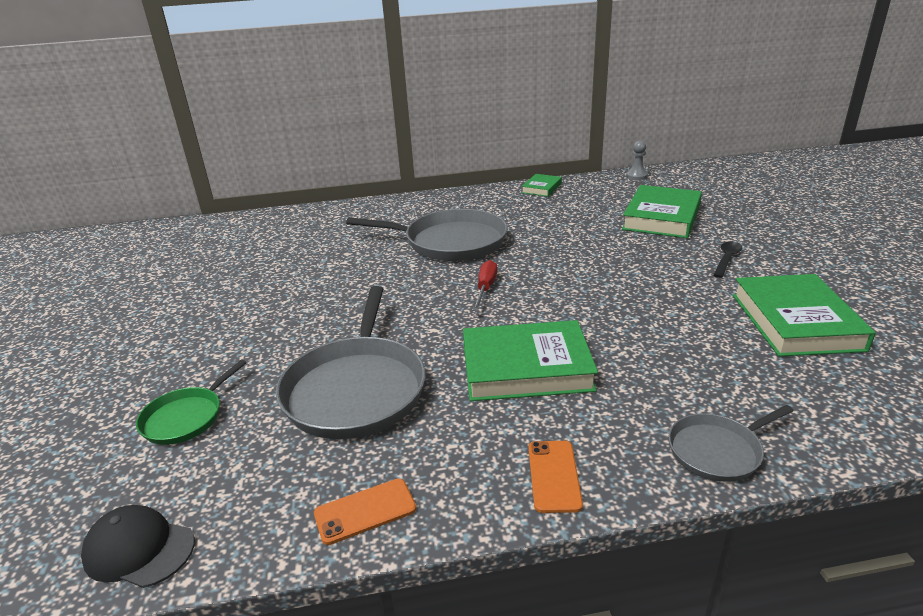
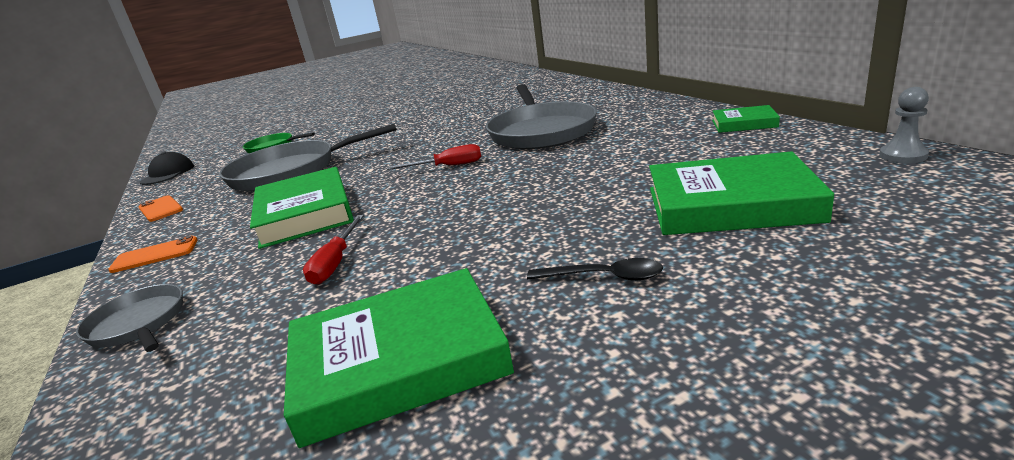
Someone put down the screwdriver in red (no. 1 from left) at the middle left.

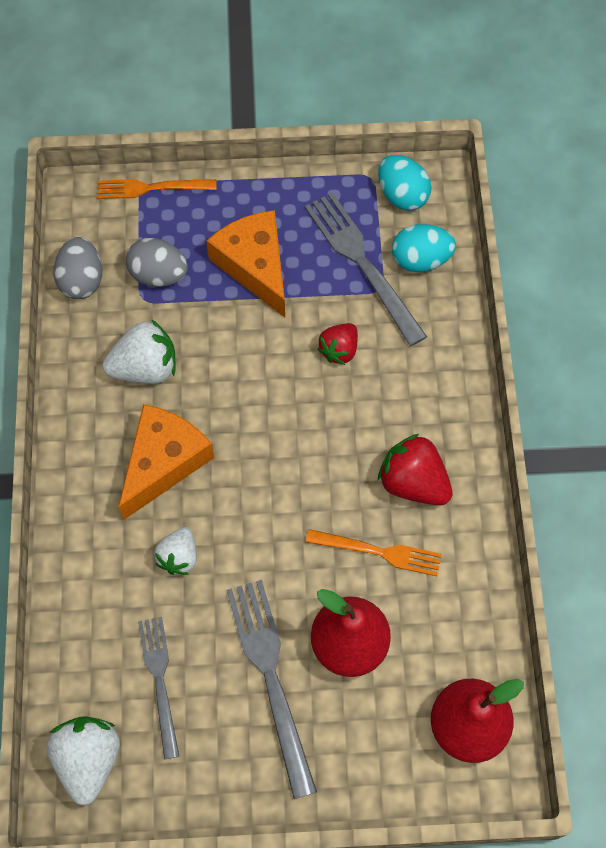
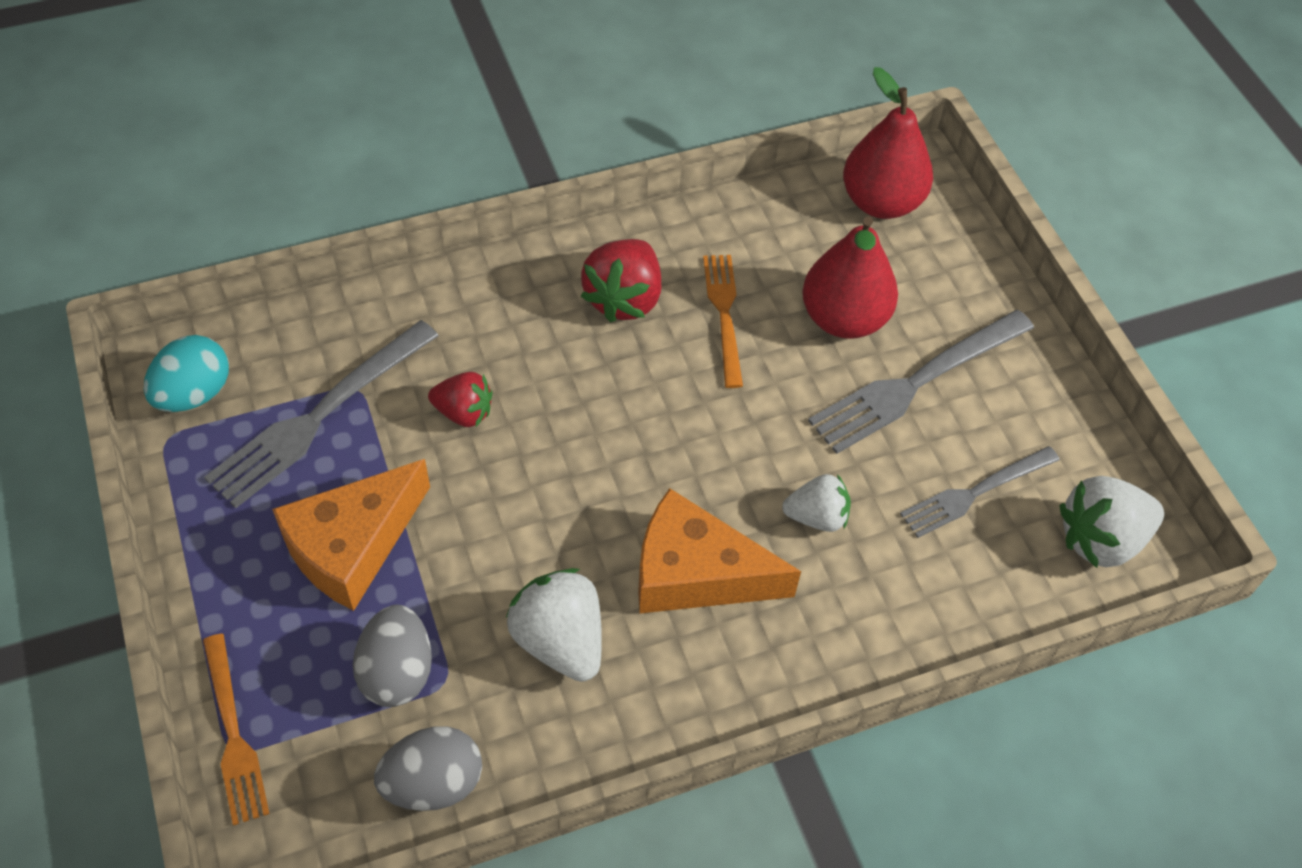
Someone took away the egg in turquoise (no. 2 from left) at the top right.

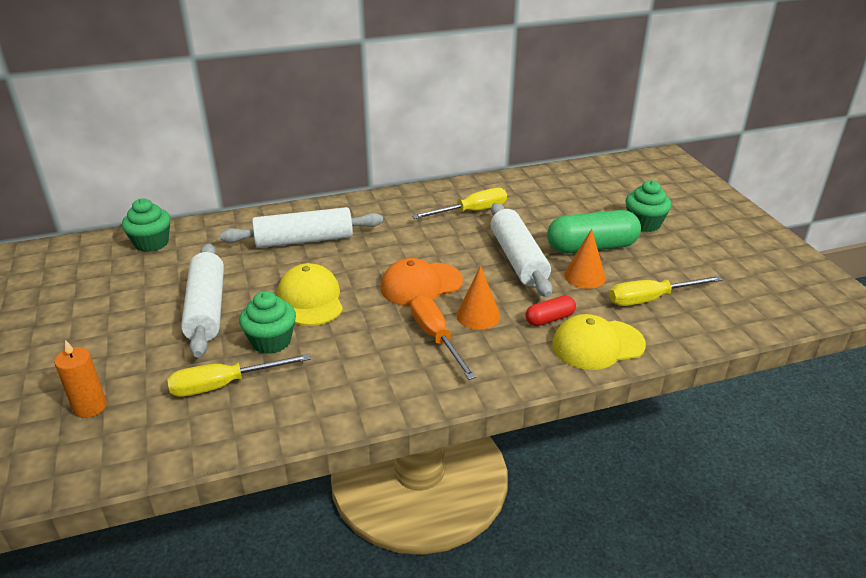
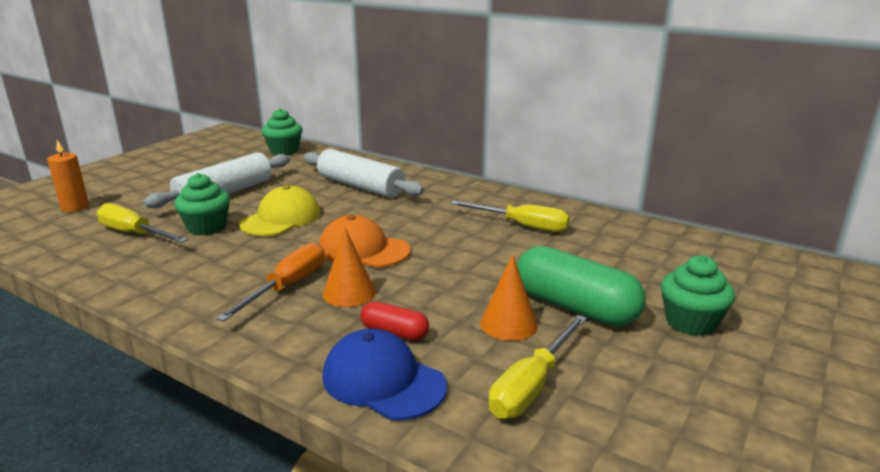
Someone took away the rolling pin in white (no. 3 from left) at the centre.
Someone repainted the cap in yellow (no. 2 from left) at the middle right, which became the cap in blue at the bottom centre.
Someone rotated the screwdriver in yellow (no. 3 from left) at the middle right by 90 degrees counterclockwise.

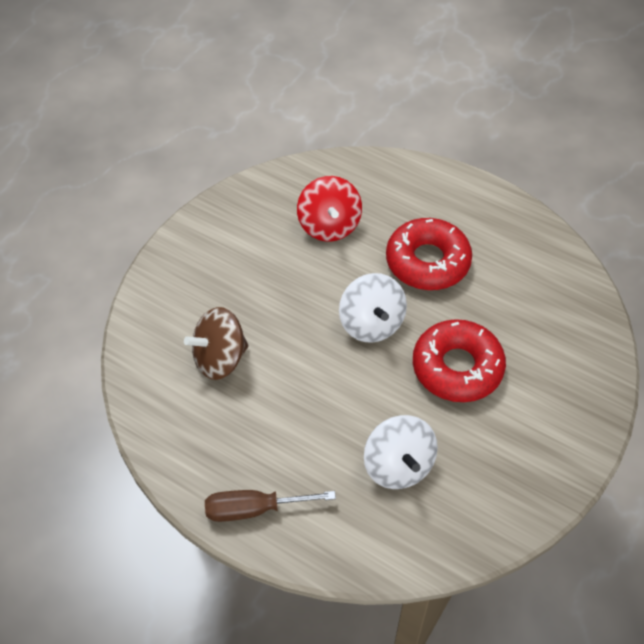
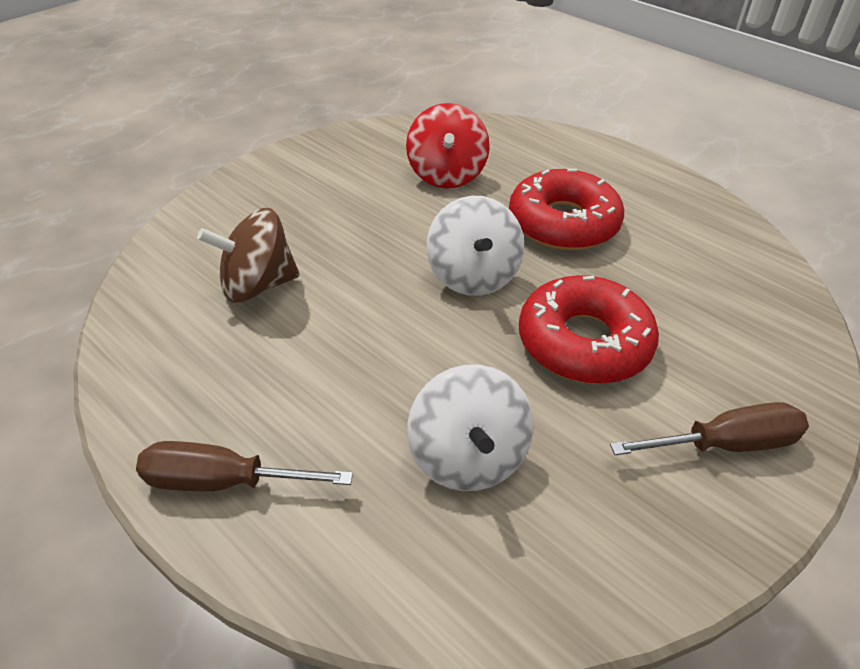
Someone put down the screwdriver in brown (no. 2 from left) at the middle right.

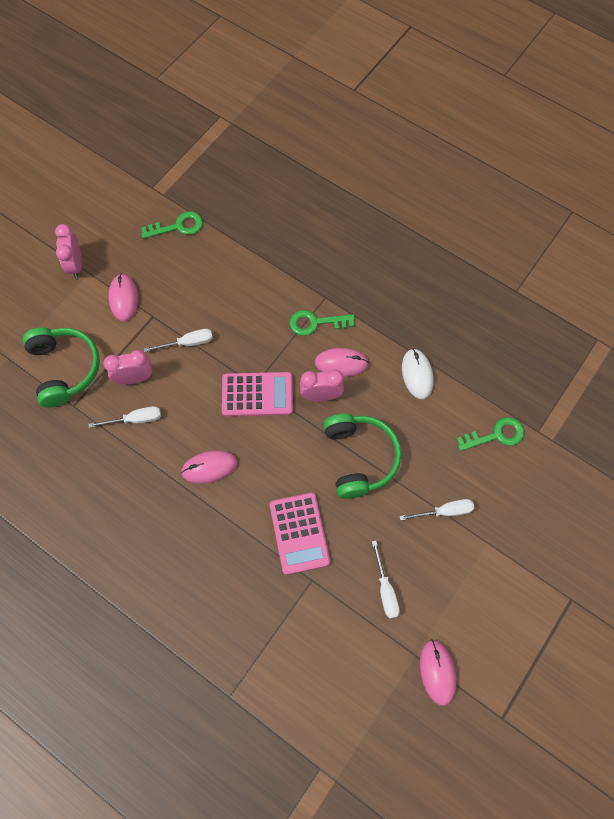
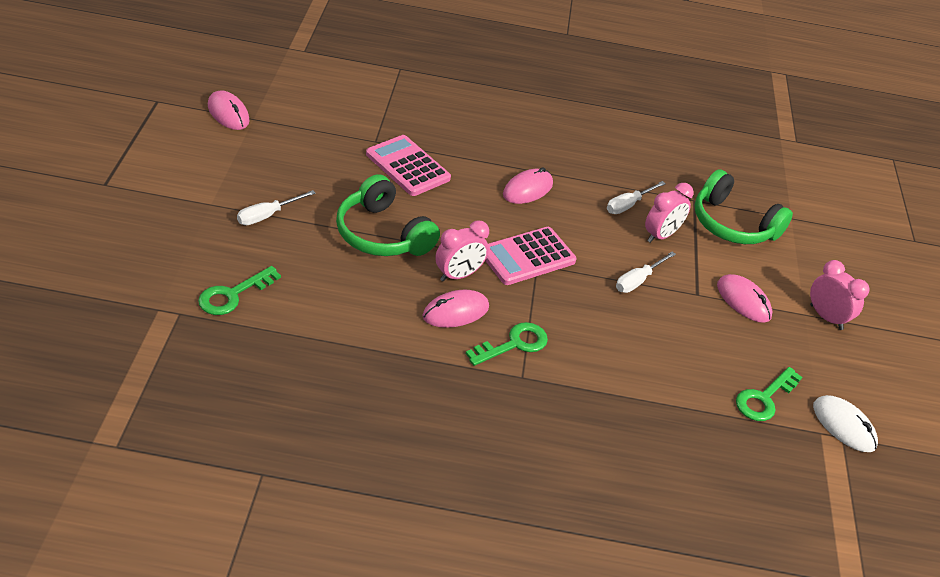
Someone took away the screwdriver in white (no. 3 from left) at the bottom centre.
Someone carried the mouse in white from the middle right to the bottom right.

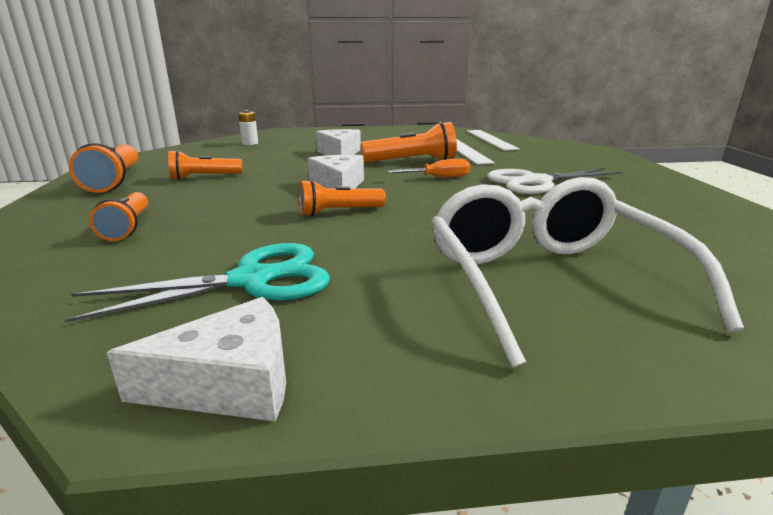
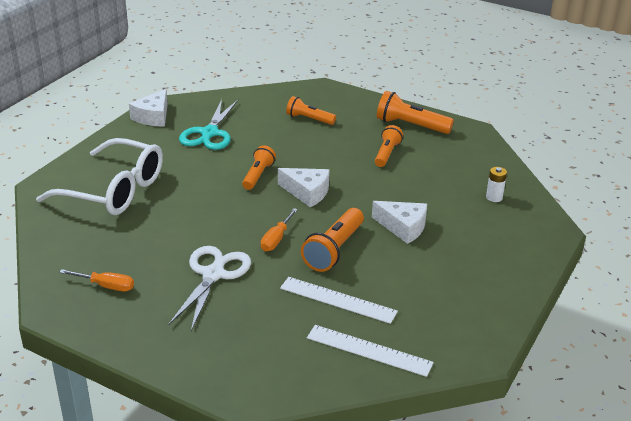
Someone put down the screwdriver in orange (no. 1 from left) at the middle left.

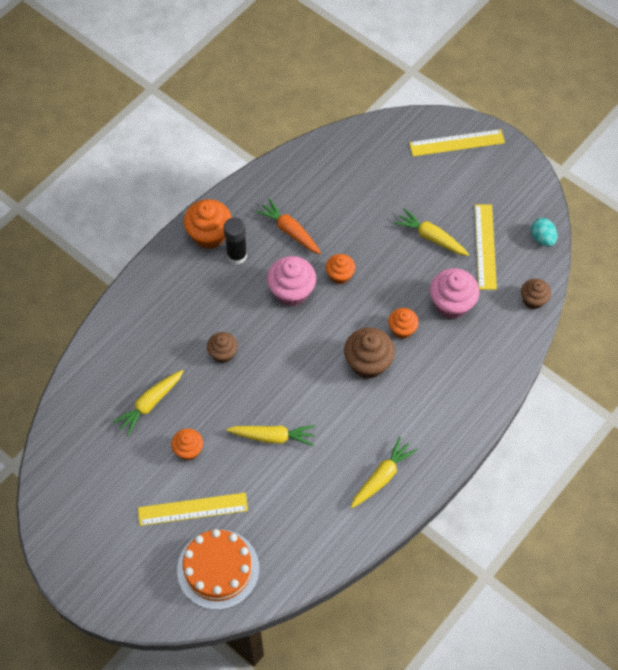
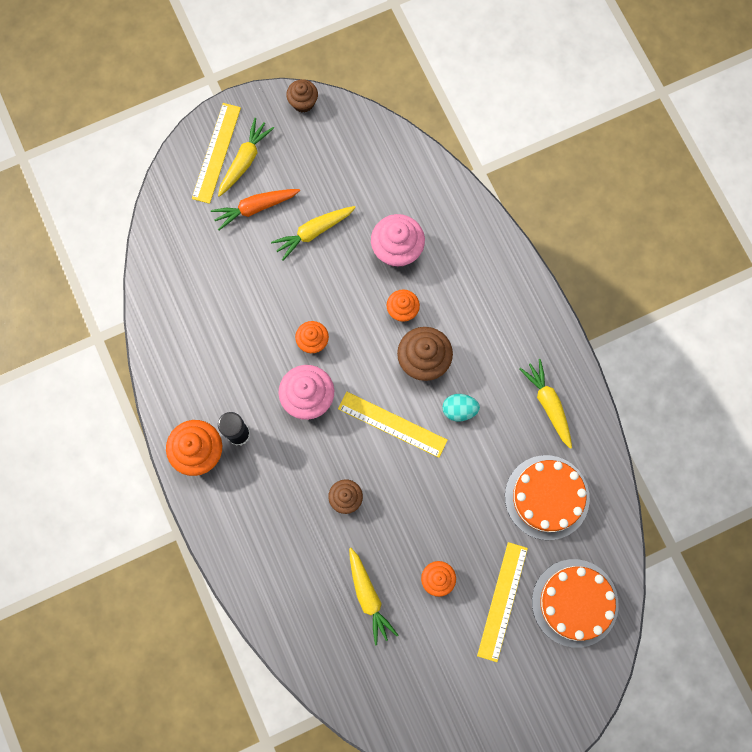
Someone carried the carrot in yellow (no. 2 from left in the first image) from the centre to the top left.
Someone carried the carrot in orange from the centre to the top centre.
Someone carried the ruler in yellow (no. 3 from left in the first image) from the middle right to the centre.
Someone carried the cupcake in brown (no. 3 from left in the first image) from the middle right to the top centre.
Someone carried the egg in turquoise from the middle right to the centre.
Someone put down the cake in orange (no. 1 from left) at the middle right.

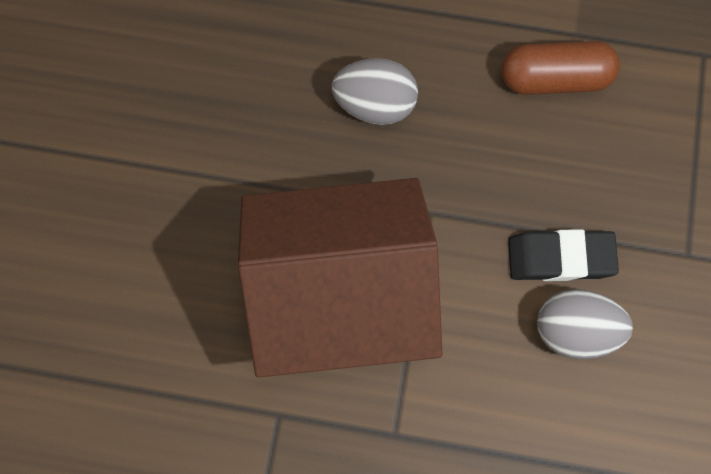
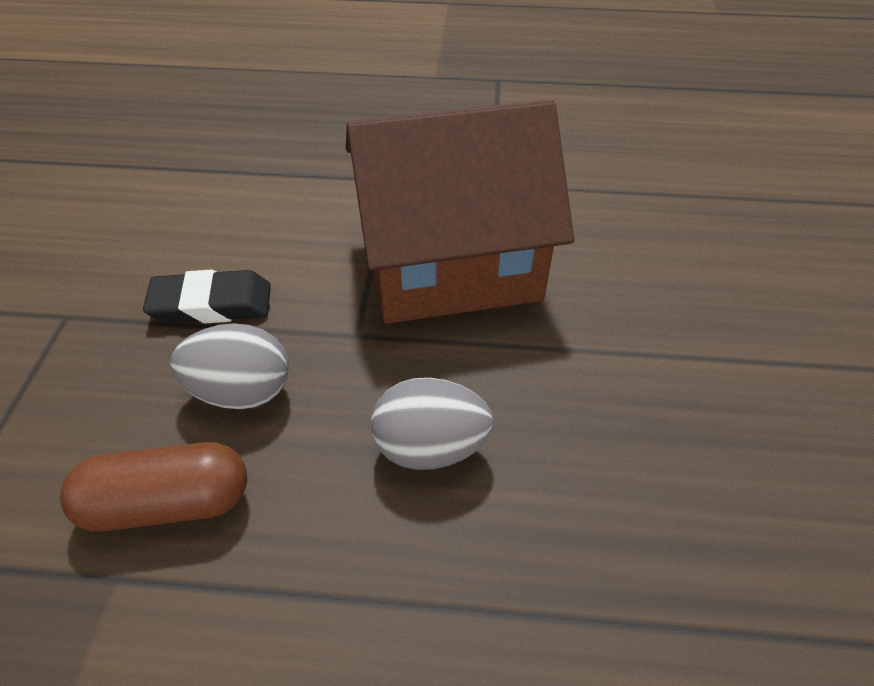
Someone carried the egg in grey (no. 2 from left in the first image) from the bottom right to the middle left.

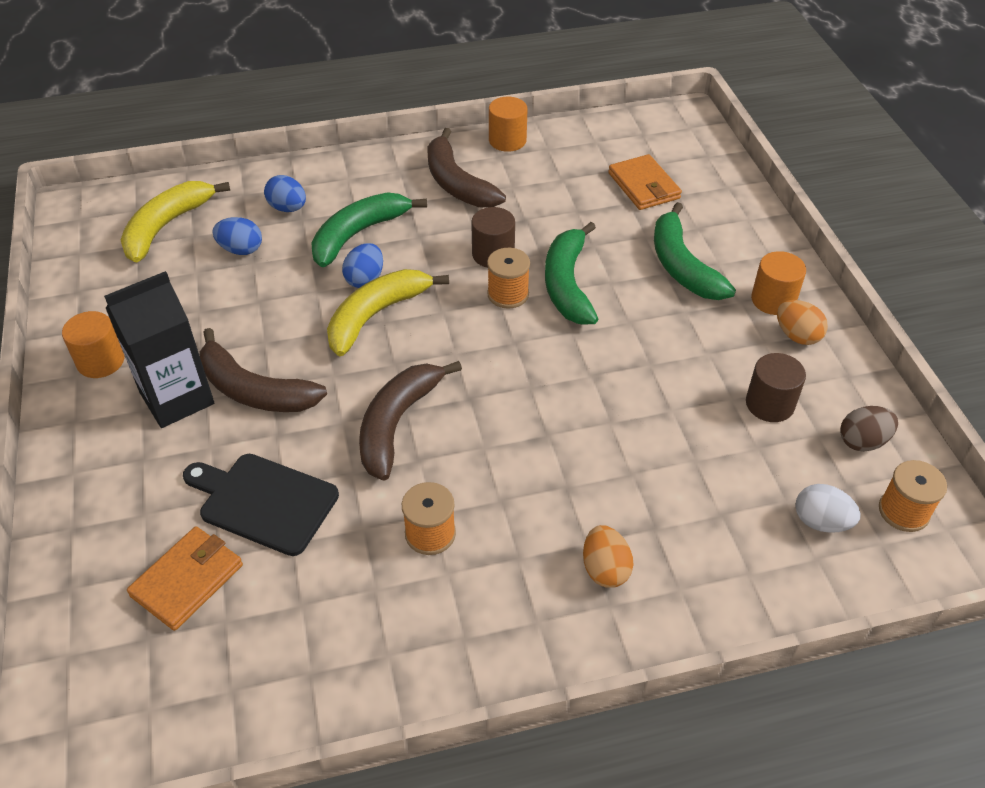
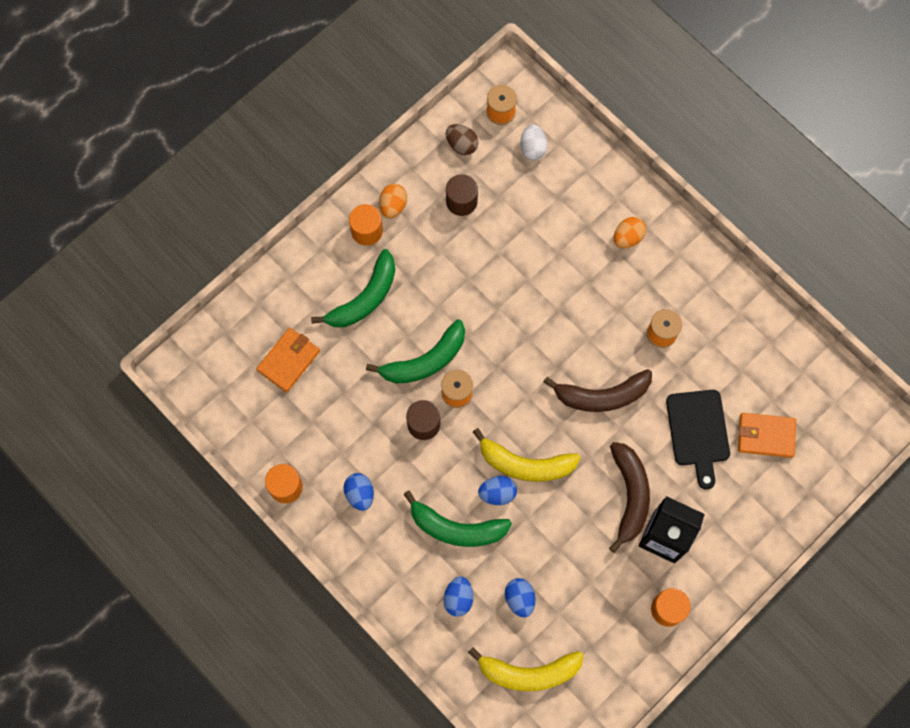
Someone swapped the banana in brown (no. 3 from left) at the top centre for the egg in blue (no. 1 from left) at the bottom centre.

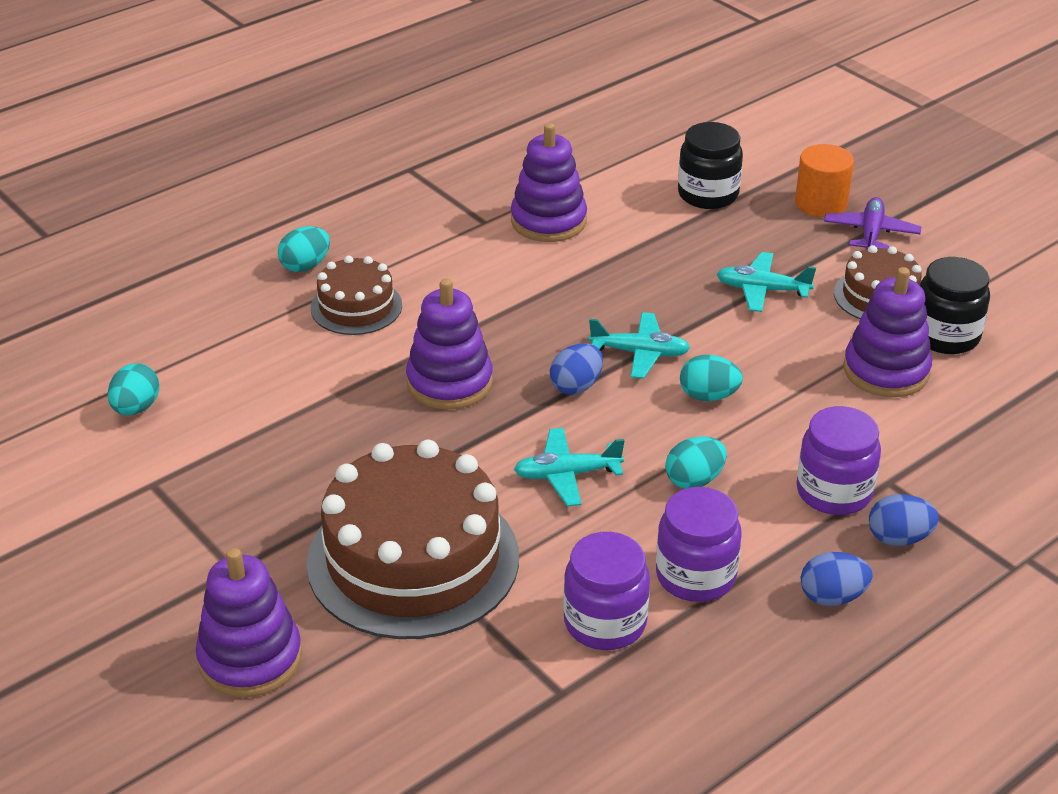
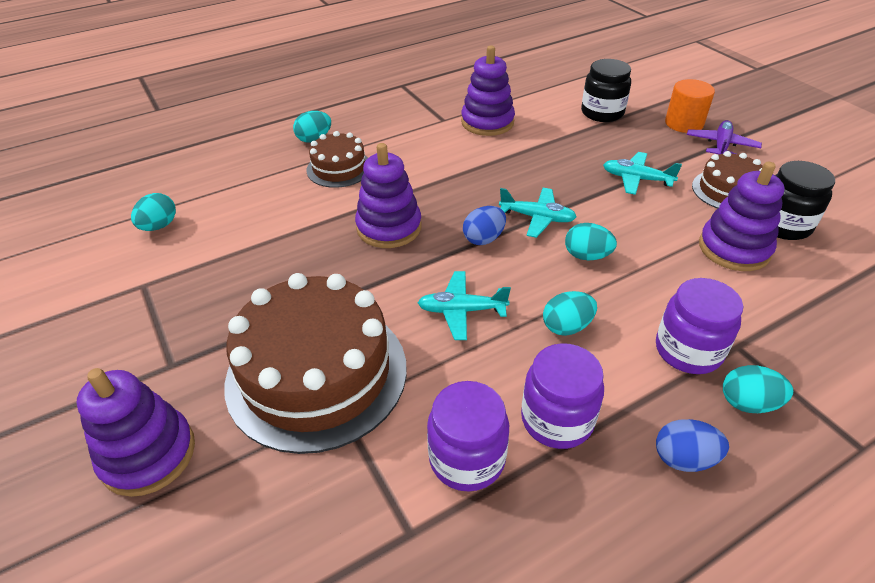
Someone repainted the egg in blue (no. 3 from left) at the middle right, which became the egg in turquoise (no. 5 from left) at the bottom right.

